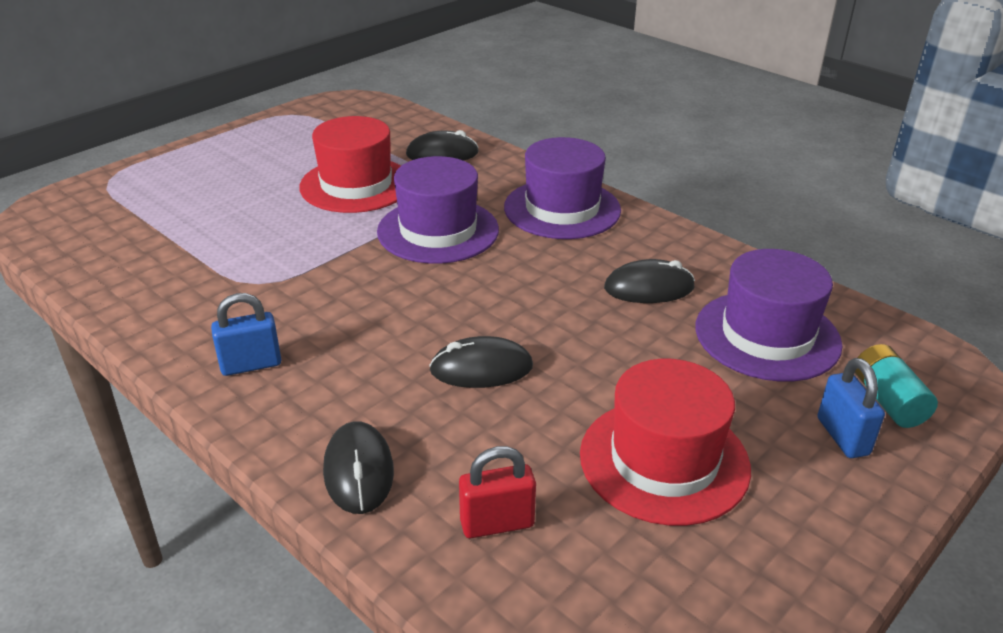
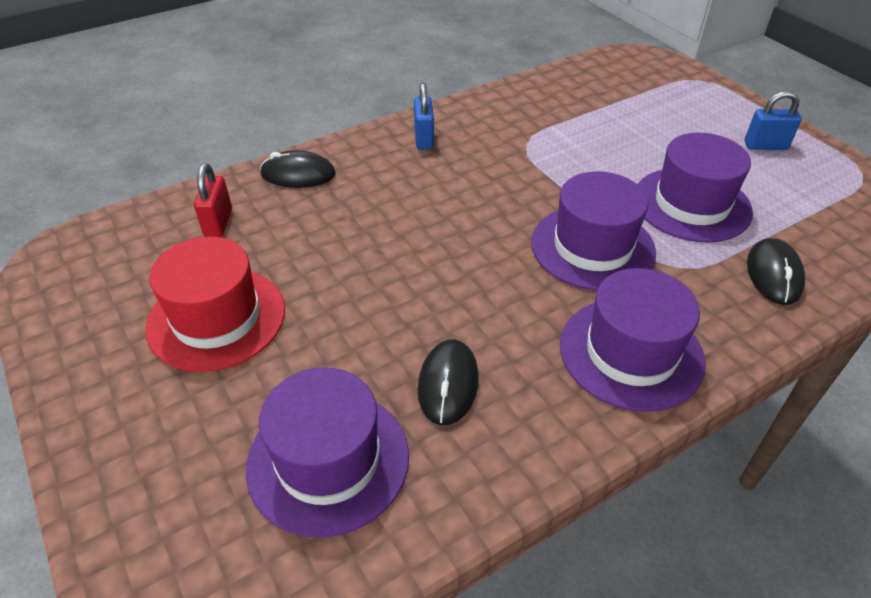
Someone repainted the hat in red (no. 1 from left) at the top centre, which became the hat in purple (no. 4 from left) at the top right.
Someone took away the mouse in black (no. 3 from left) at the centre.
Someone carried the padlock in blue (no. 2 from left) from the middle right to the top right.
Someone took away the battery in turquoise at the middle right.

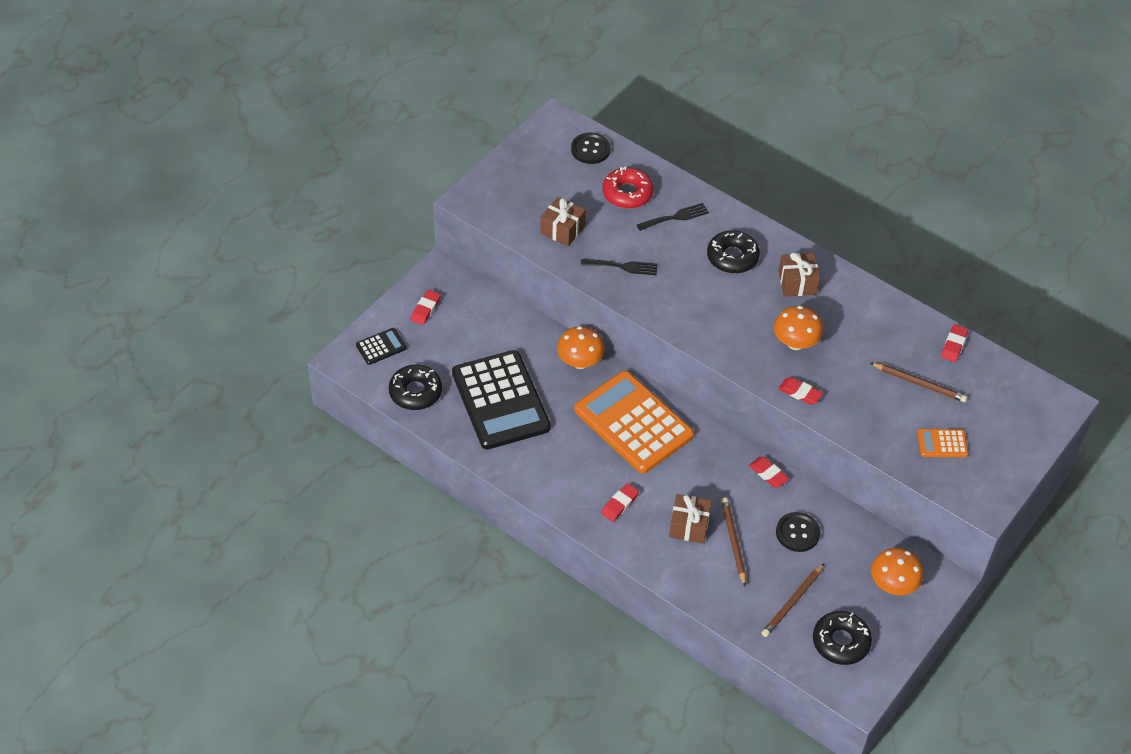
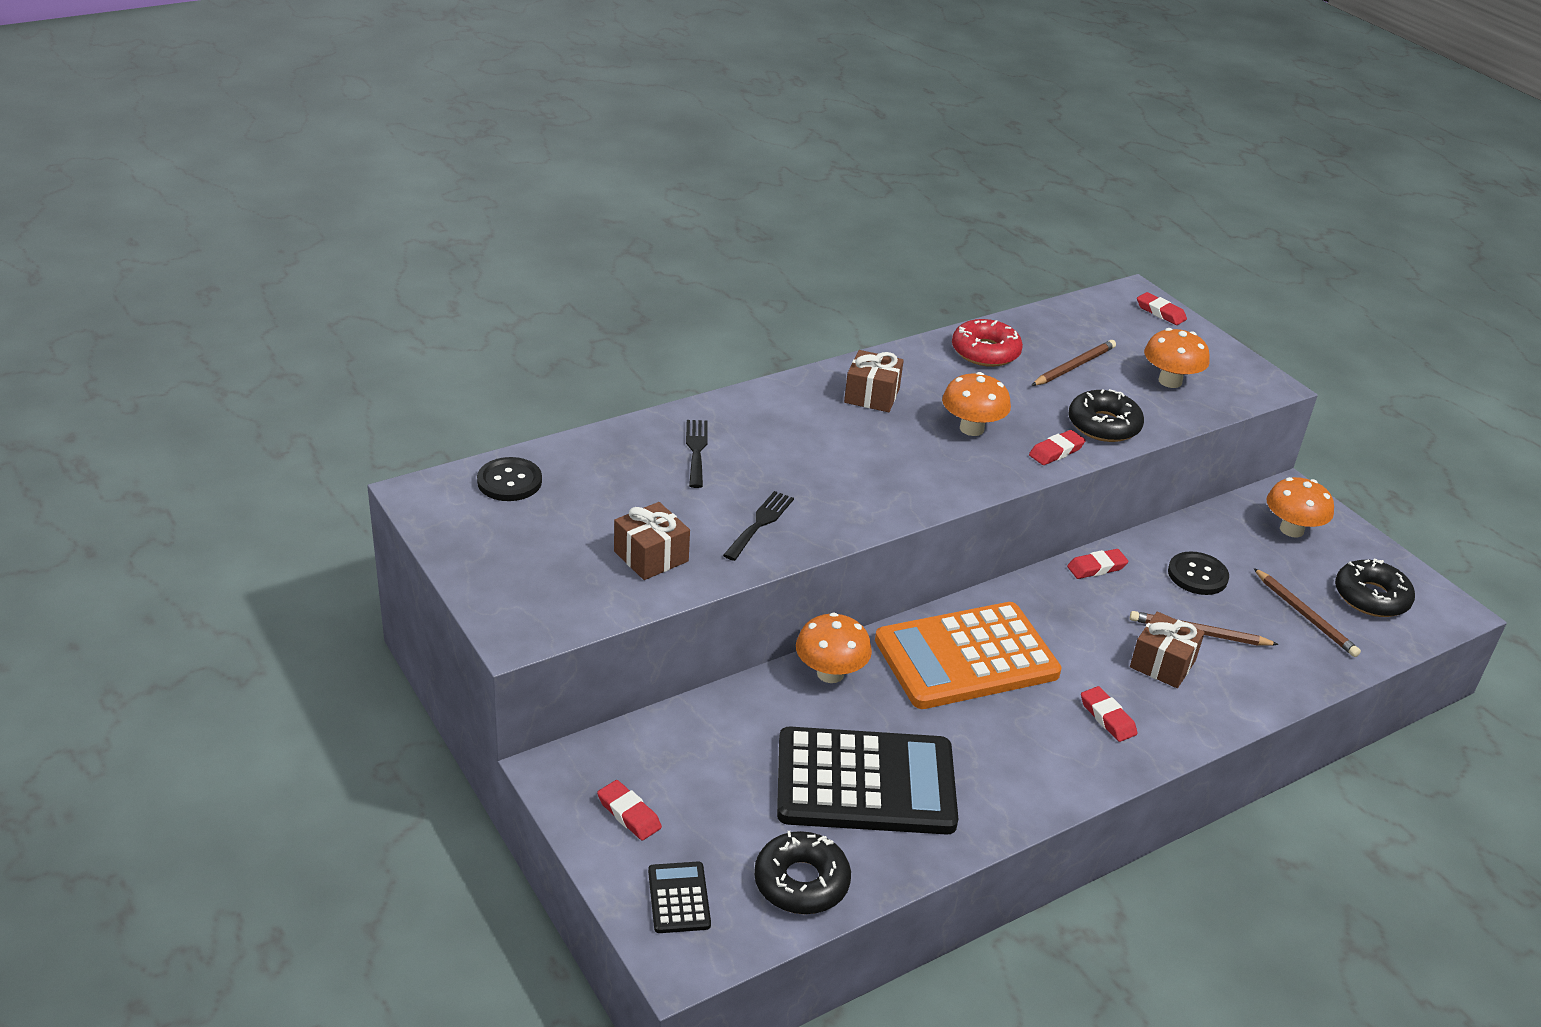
Someone carried the donut in red from the top centre to the centre.
Someone carried the donut in black (no. 2 from left) from the centre to the middle right.
Someone swapped the calculator in orange (no. 2 from left) at the middle right for the mushroom in orange (no. 3 from left) at the middle right.
Someone carried the eraser in red (no. 5 from left) from the middle right to the top right.

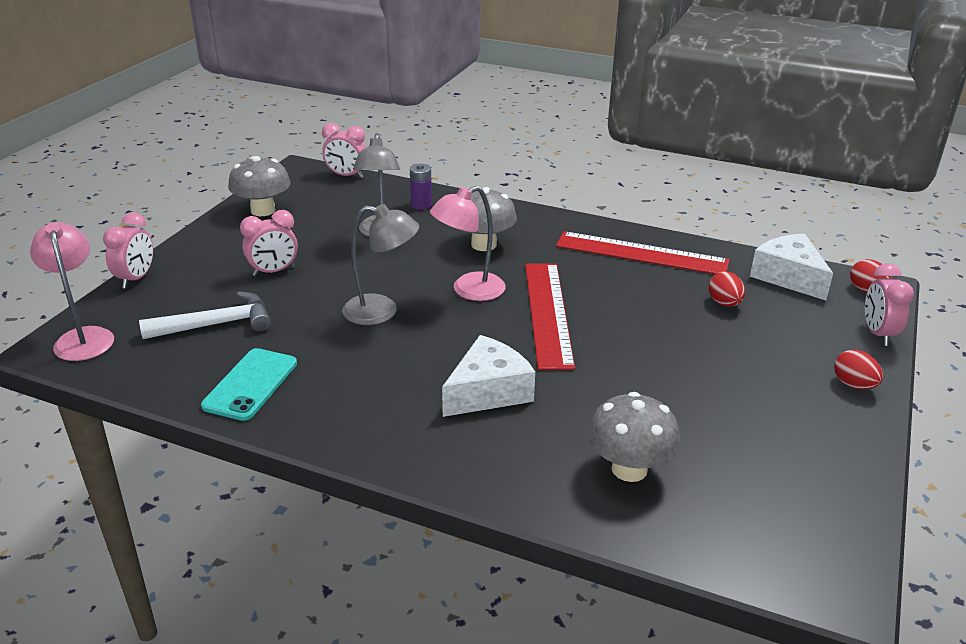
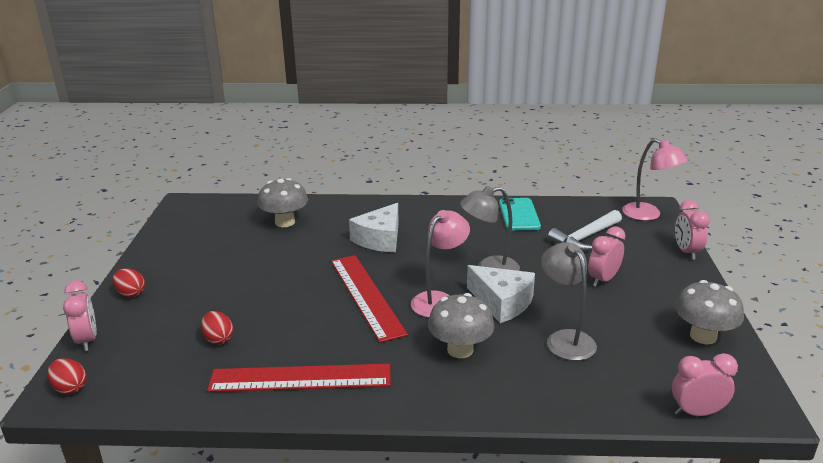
Someone took away the battery in purple at the top centre.
Someone carried the cheese in white (no. 2 from left) from the middle right to the centre.

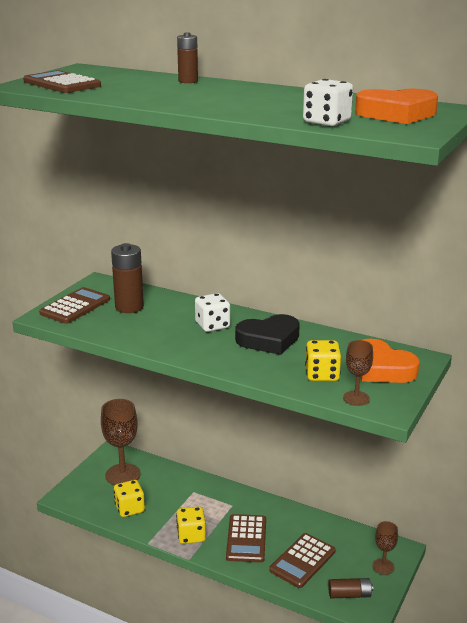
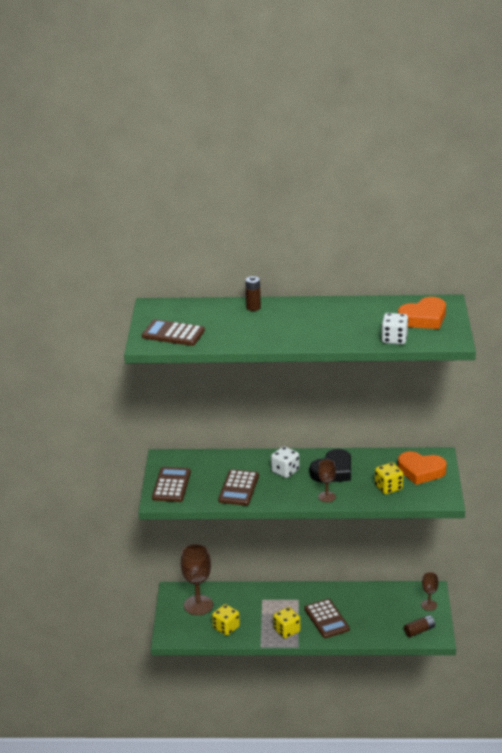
Someone took away the battery in brown (no. 1 from left) at the middle left.
Someone carried the calculator in brown (no. 4 from left in the first image) from the bottom centre to the centre.
Someone carried the goblet in brown (no. 2 from left) from the middle right to the centre.

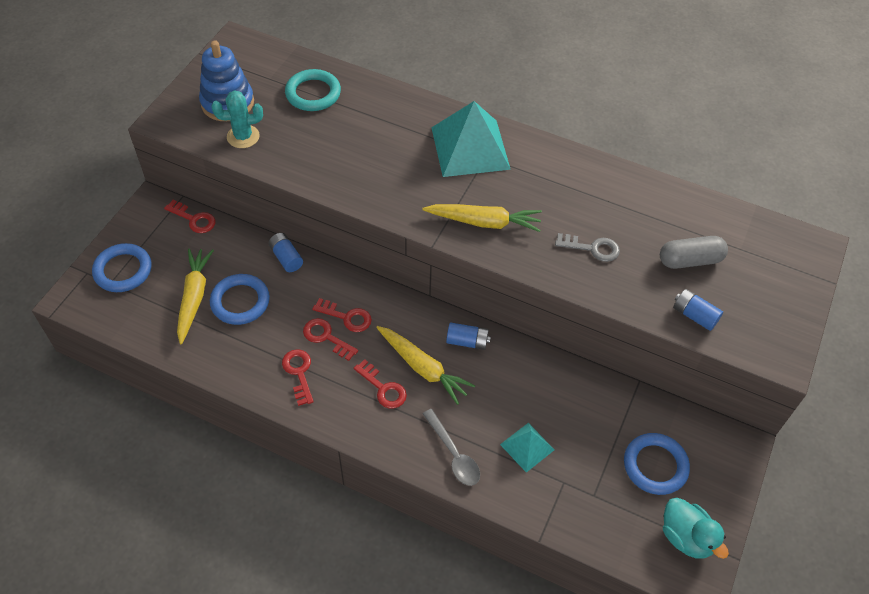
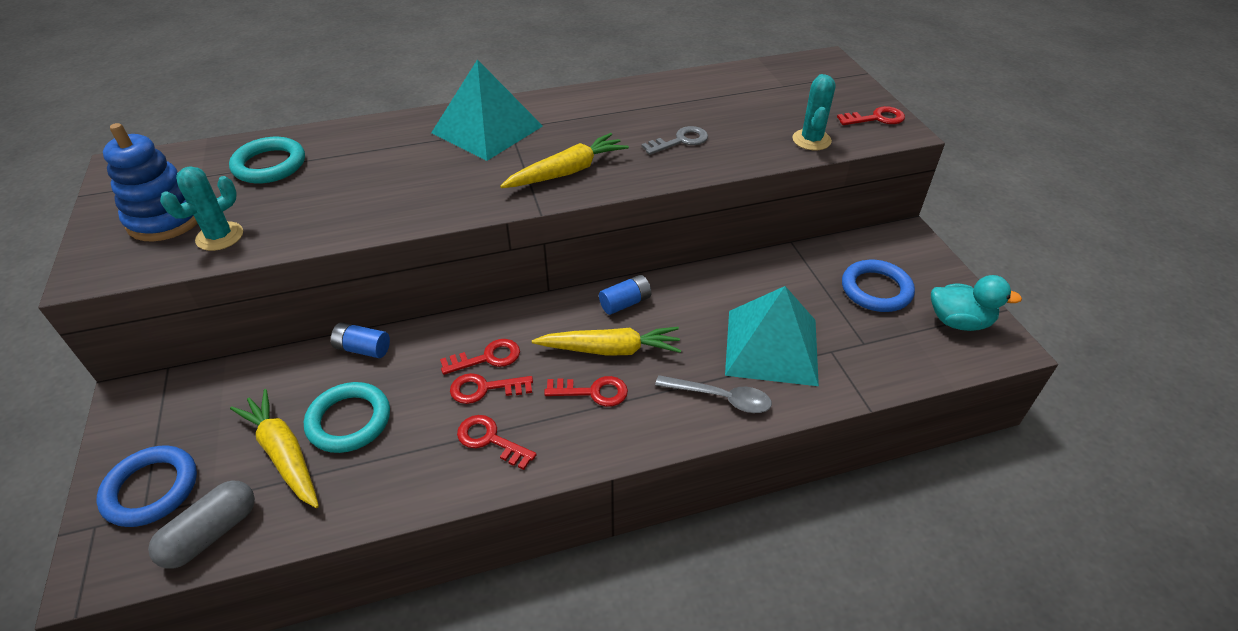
Someone carried the key in red (no. 1 from left in the first image) from the middle left to the top right.
Someone repainted the ring in blue (no. 2 from left) at the middle left, which became the ring in turquoise (no. 2 from left) at the middle left.
Someone scaled the pyramid in turquoise (no. 2 from left) at the bottom centre by 1.96.
Someone carried the capsule in grey from the middle right to the bottom left.
Someone swapped the battery in blue (no. 3 from left) at the middle right for the cactus in turquoise (no. 2 from left) at the top centre.

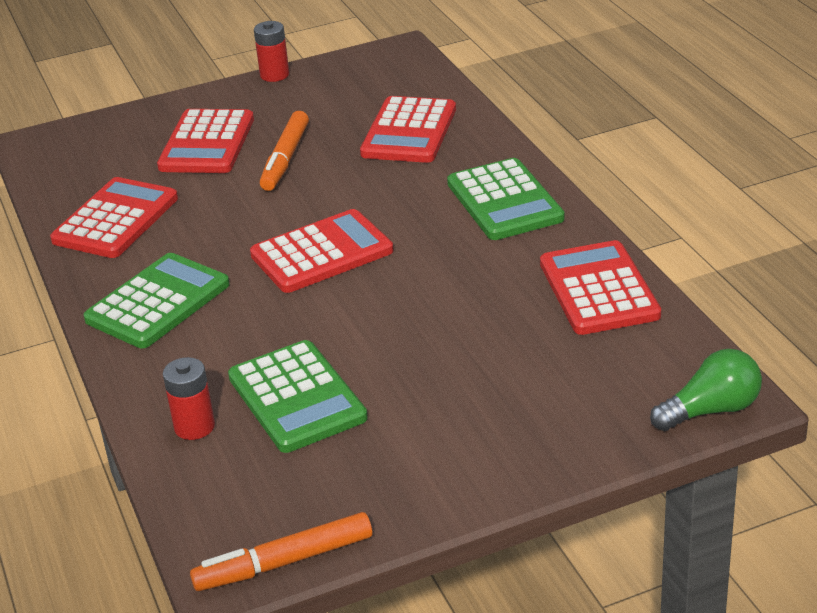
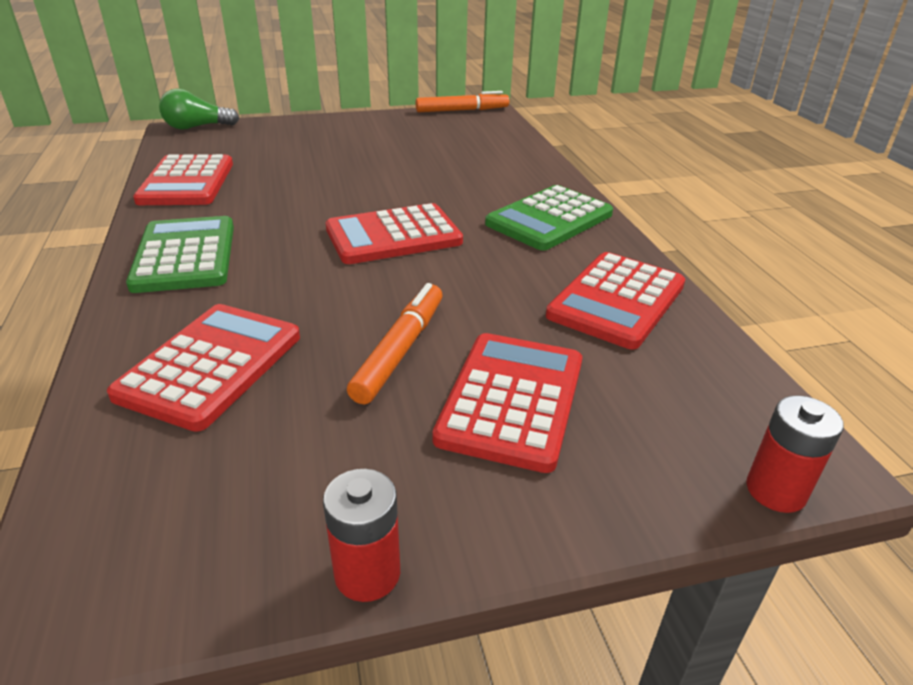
Someone carried the battery in red (no. 1 from left in the first image) from the middle left to the middle right.
Someone took away the calculator in green (no. 2 from left) at the centre.

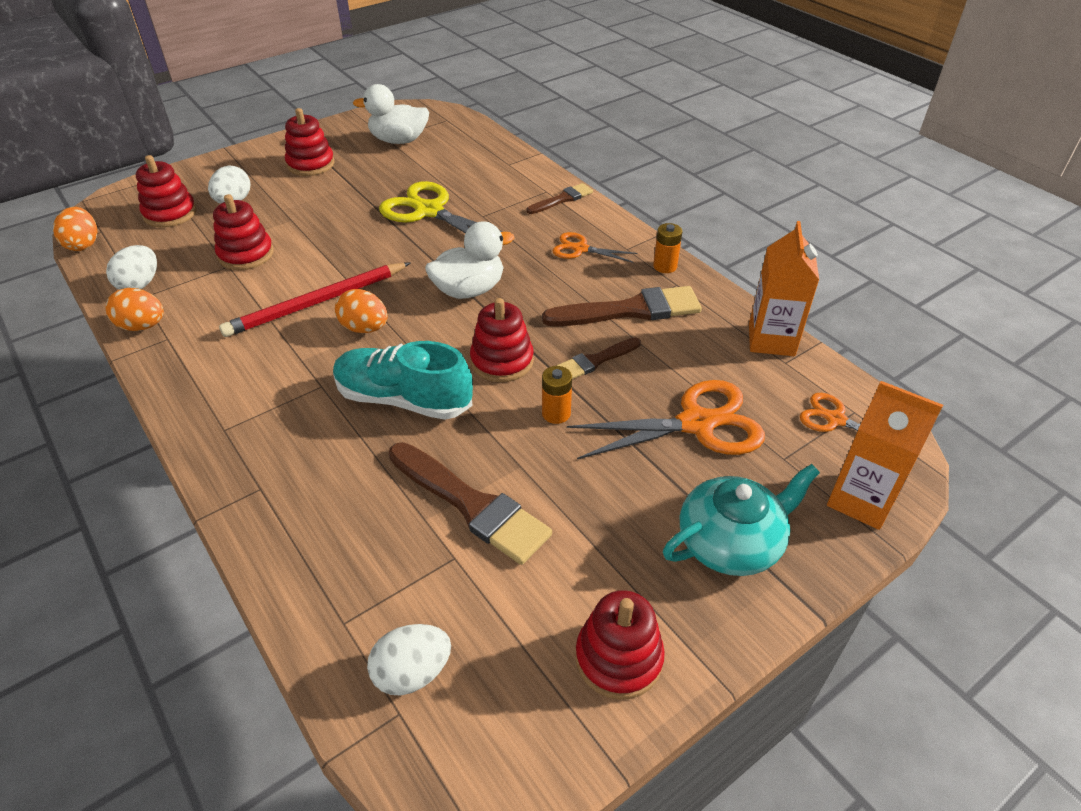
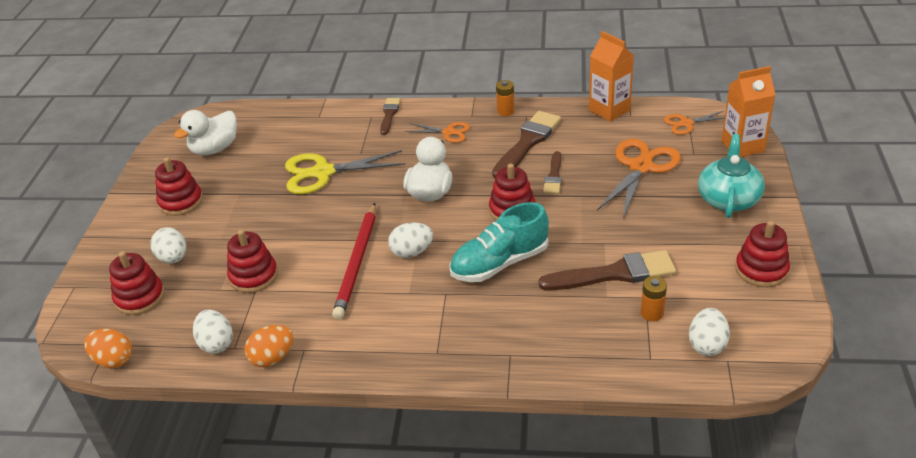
Someone repainted the egg in orange (no. 3 from left) at the centre, which became the egg in white (no. 3 from left) at the centre.
Someone carried the battery in orange (no. 1 from left in the first image) from the centre to the middle right.
Someone rotated the scissors in orange (no. 1 from left) at the top centre by 135 degrees counterclockwise.

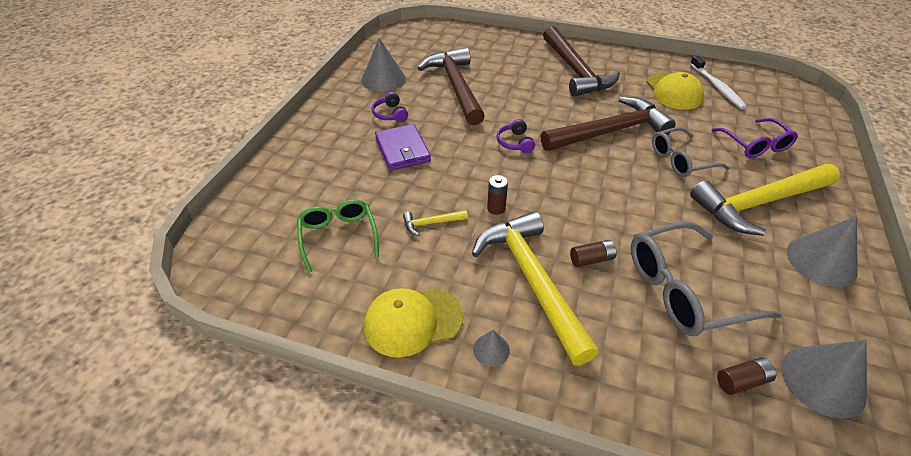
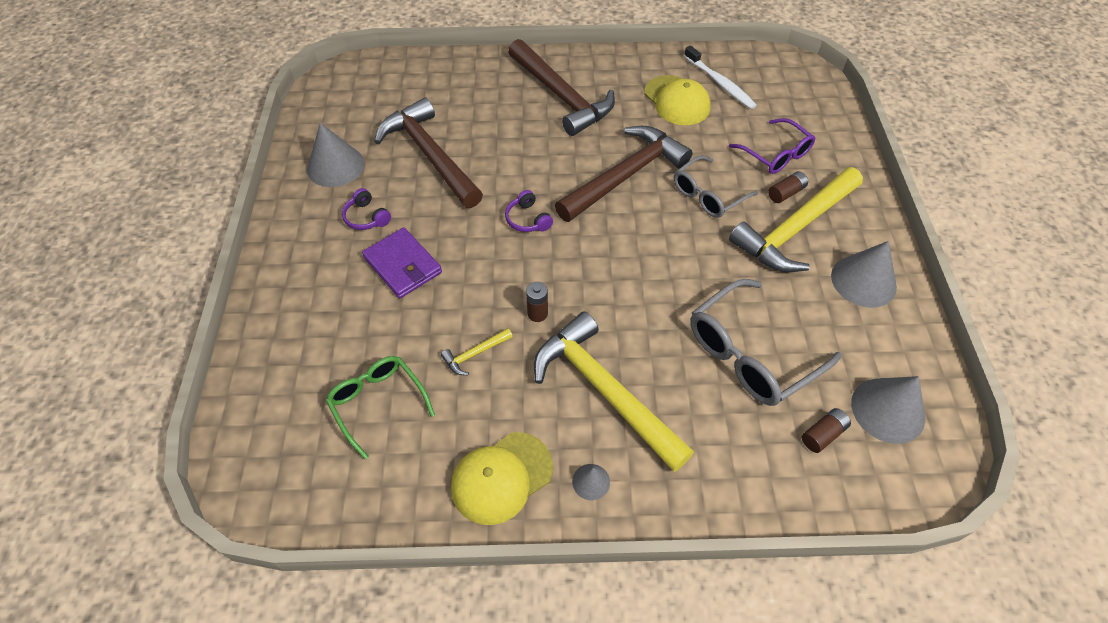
Someone carried the battery in brown (no. 2 from left) from the centre to the top right.

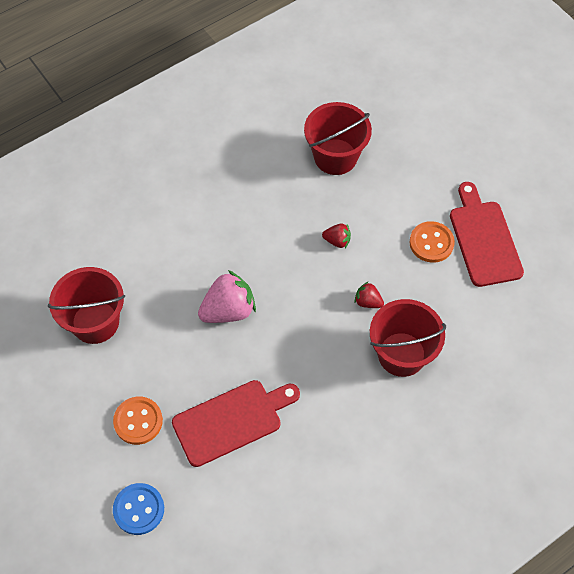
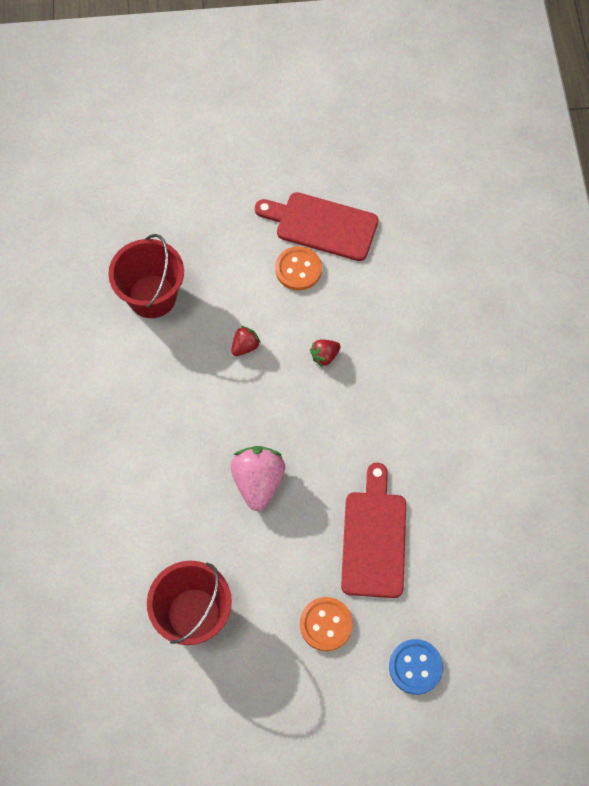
Someone took away the bucket in red (no. 3 from left) at the middle right.

